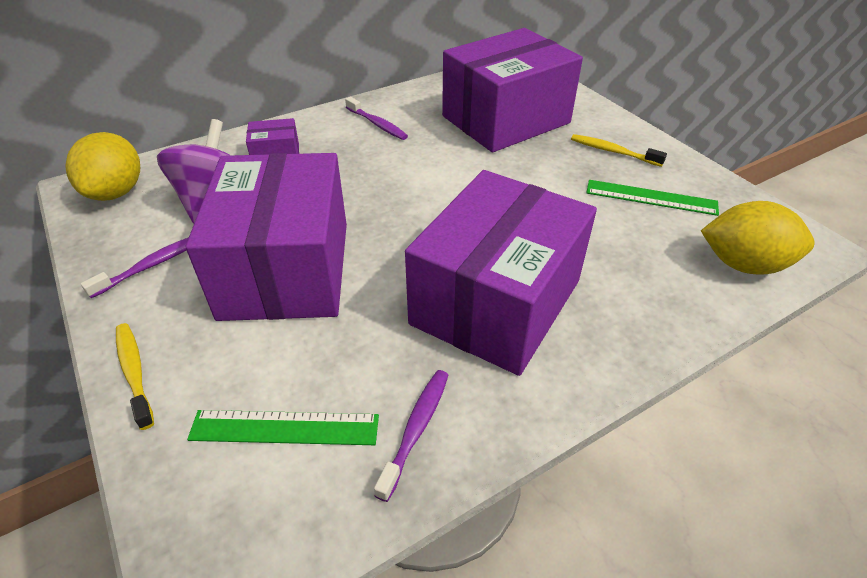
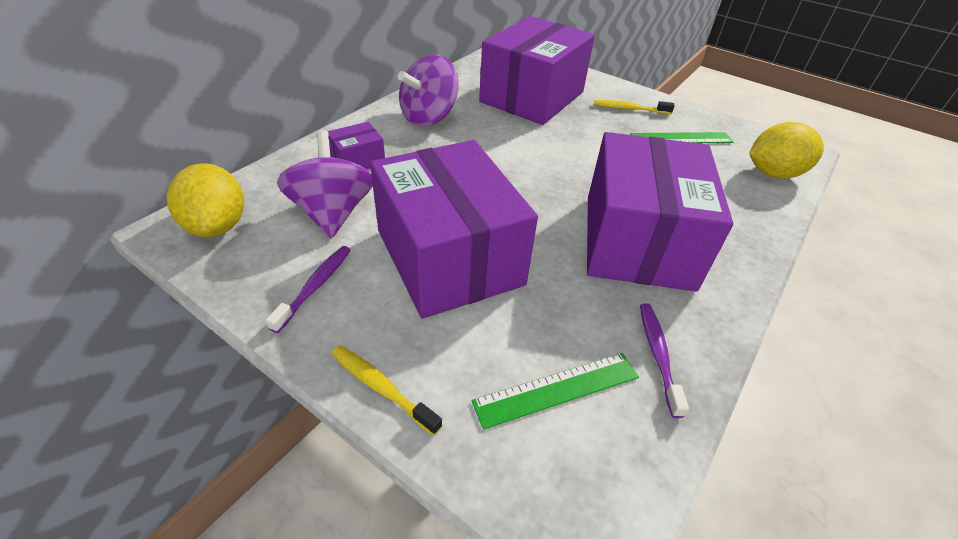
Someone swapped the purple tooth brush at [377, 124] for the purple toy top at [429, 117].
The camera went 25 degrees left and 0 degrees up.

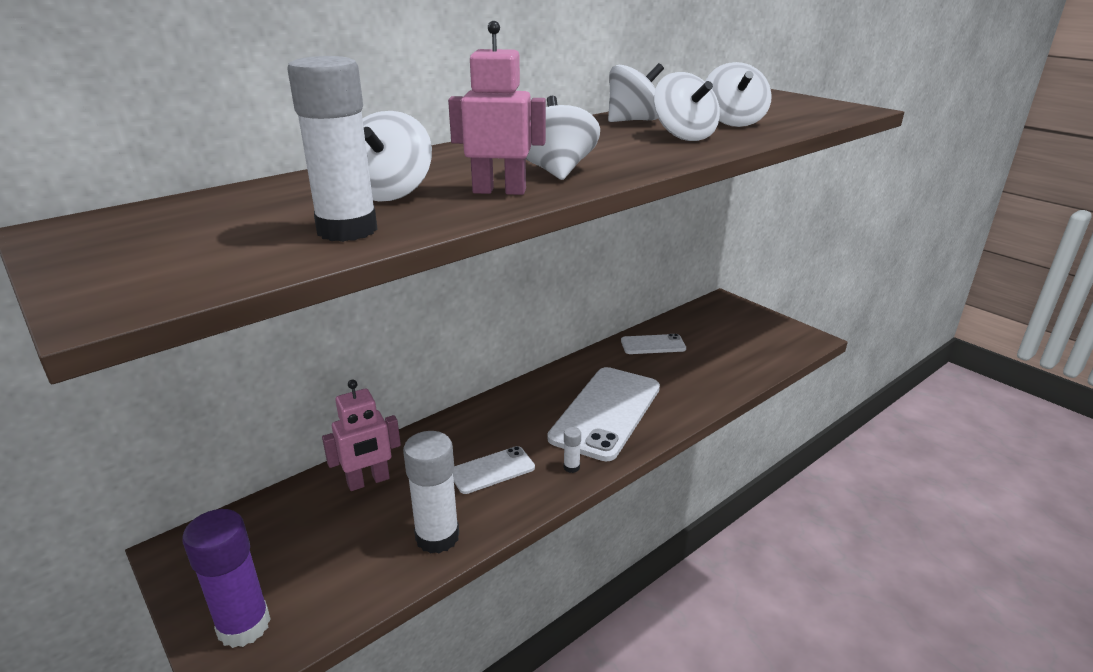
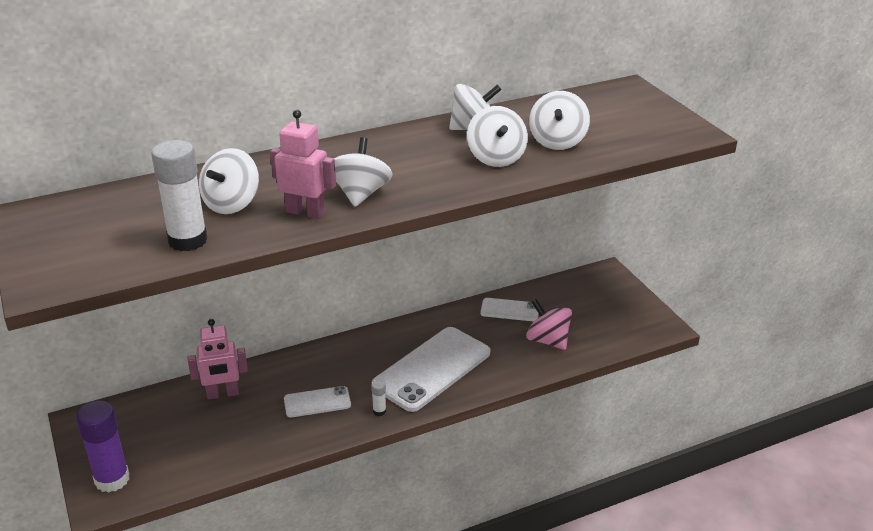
Someone put down the pink toy top at [548, 340].
Someone took away the snow-white glue stick at [437, 537].
The camera went 15 degrees right and 5 degrees up.

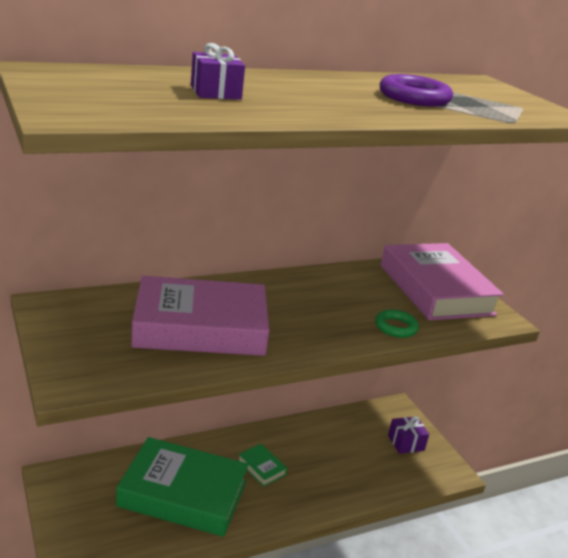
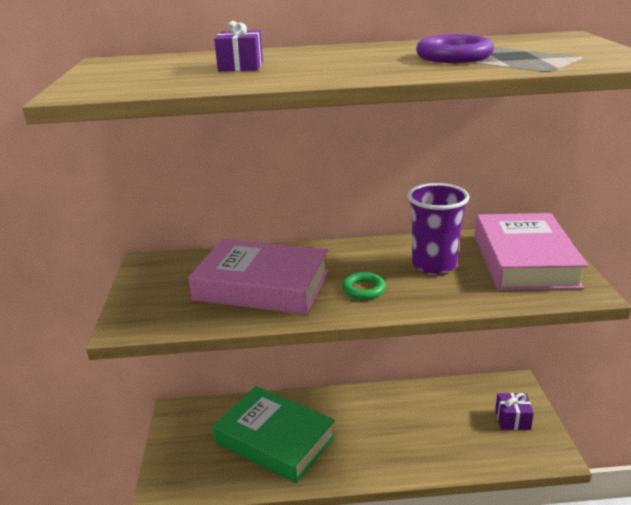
Someone carried the green ring from [396, 327] to [363, 289].
Someone put down the purple cup at [434, 265].
Someone took away the green hardcover at [261, 468].
The camera went 25 degrees right and 0 degrees up.

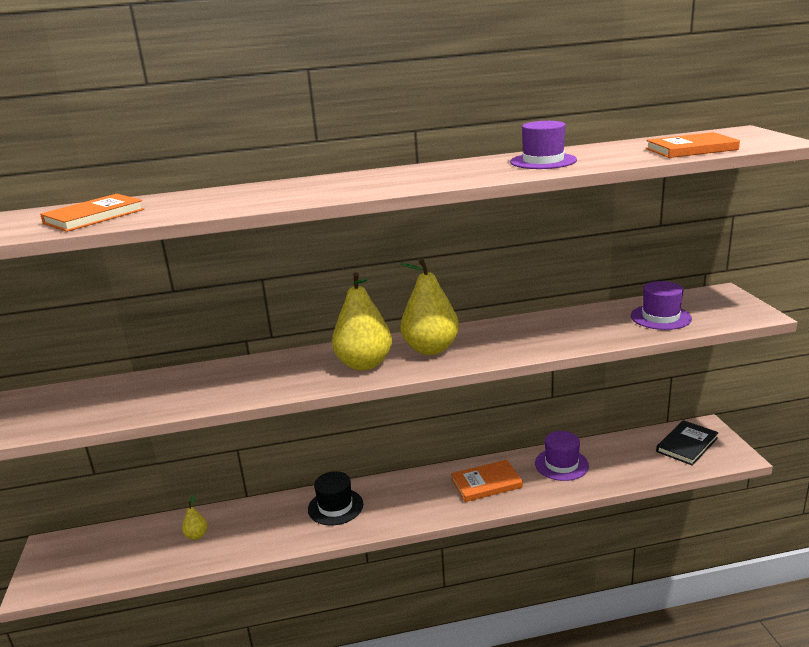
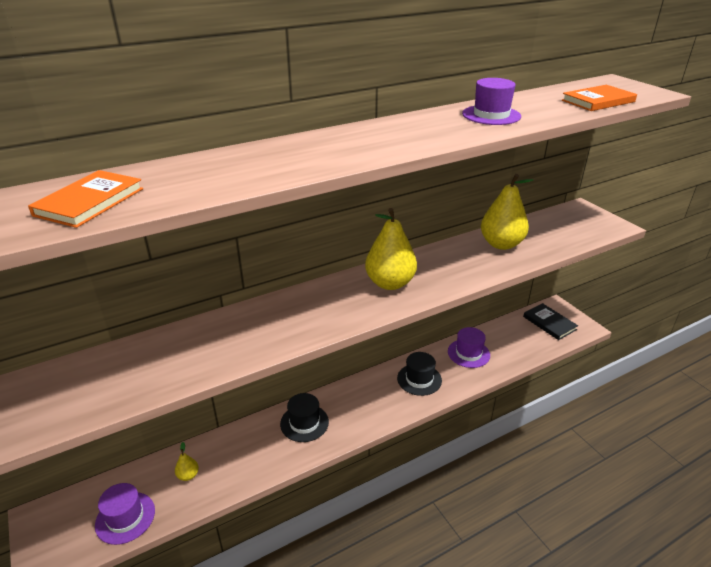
Someone carried the purple top hat from [660, 317] to [125, 517].
Someone swapped the orange hardcover at [486, 483] for the black top hat at [419, 379].
Someone carried the bright yellow pear fruit from [364, 364] to [501, 244].
Someone rotated the black hardcover at [687, 445] by 60 degrees counterclockwise.
The camera went 20 degrees left and 10 degrees up.

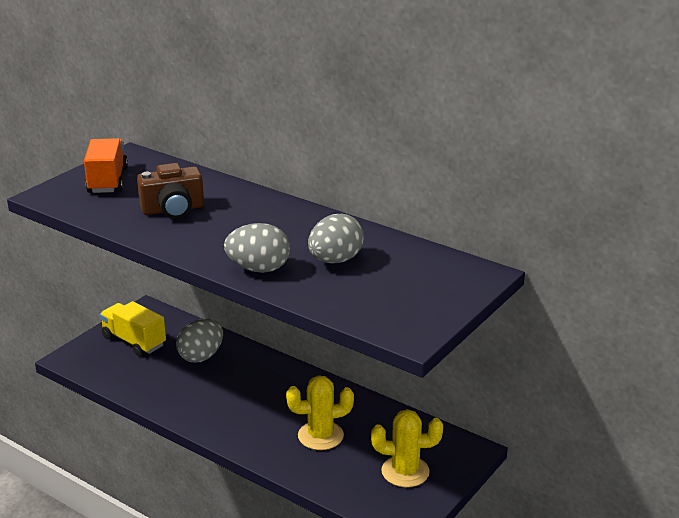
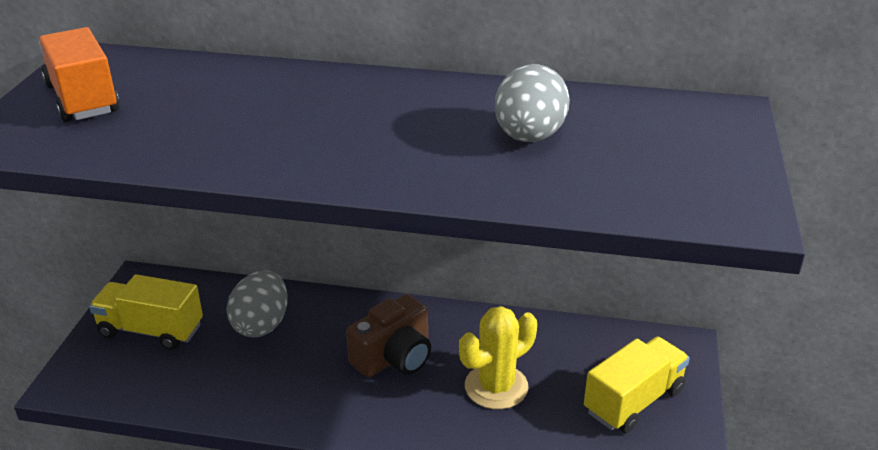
Someone carried the dark brown camera from [173, 210] to [394, 357].
Someone swapped the bright yellow prickly plant at [405, 471] for the bright yellow truck at [633, 401].
Someone took away the gray toy egg at [258, 269].
The camera went 25 degrees left and 5 degrees up.

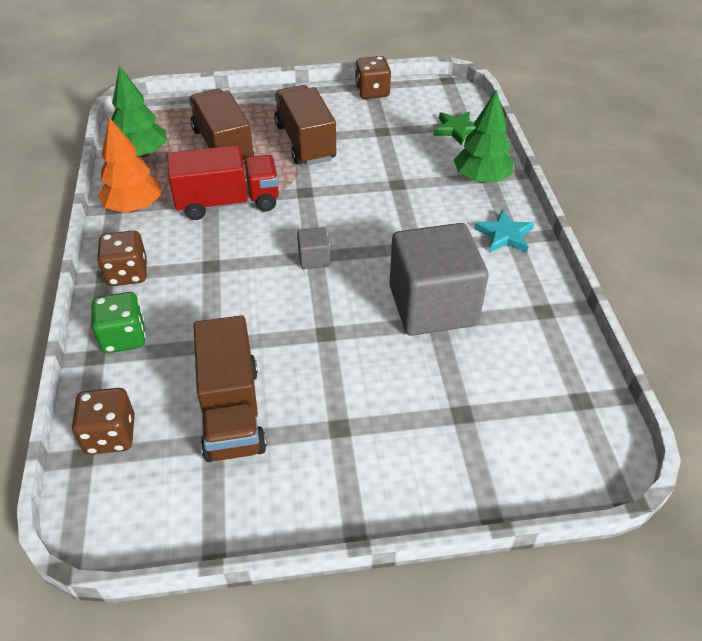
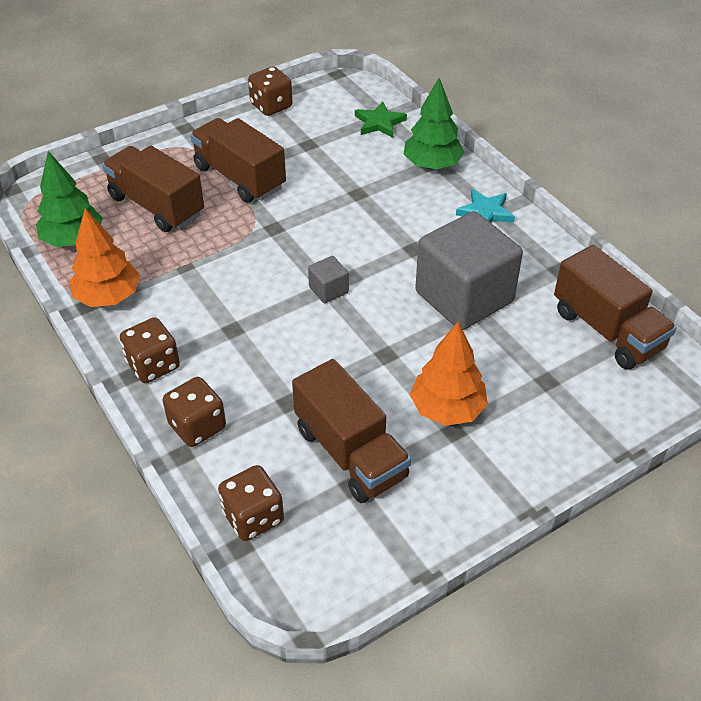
Someone repainted the green game die at [124, 337], which became the dark brown game die at [197, 426].
Someone put down the orange toy tree at [447, 409].
Someone put down the dark brown truck at [607, 330].
Someone took away the red truck at [228, 202].
The camera went 25 degrees left and 0 degrees up.

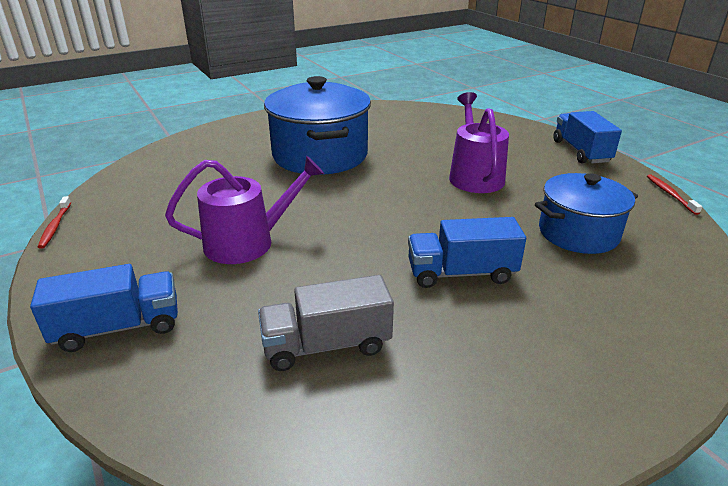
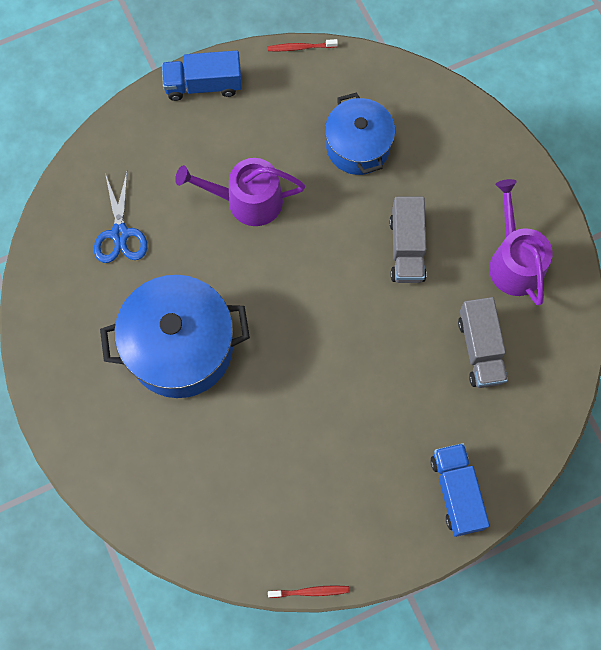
Someone put down the royal blue shears at [120, 234].
Someone repainted the royal blue truck at [461, 273], which became the gray truck at [406, 248].
Someone carried the purple sprinkling can from [247, 242] to [514, 262].
The camera went 85 degrees left and 40 degrees up.

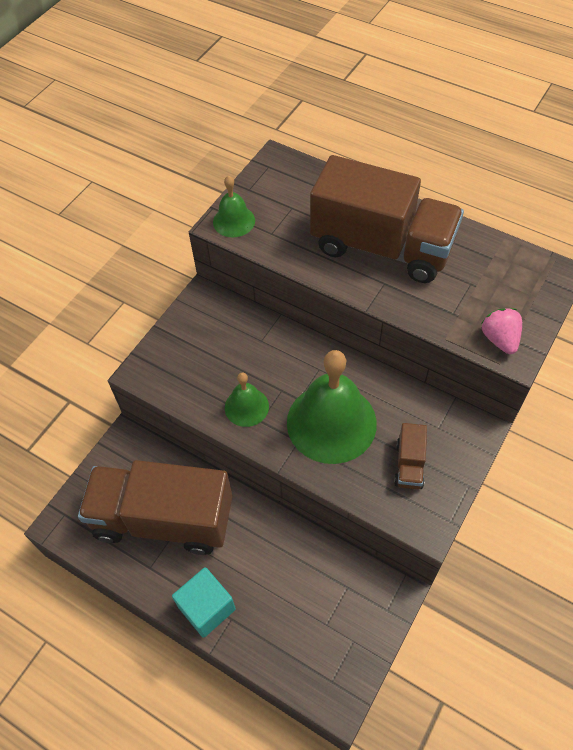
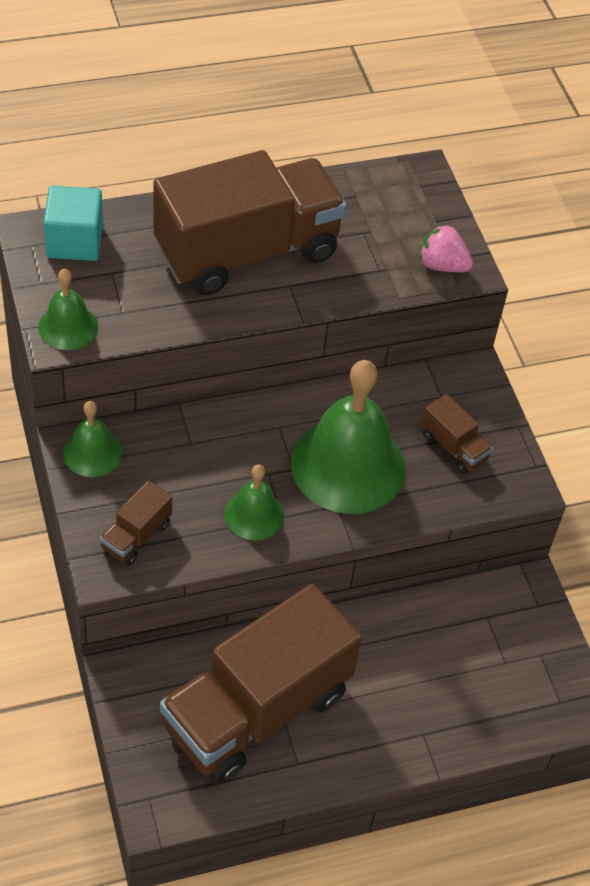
Someone carried the teal solid cube from [206, 608] to [74, 241].
Someone put down the green school bell at [92, 453].
Someone put down the dark brown truck at [136, 536].
The camera went 55 degrees left and 5 degrees down.

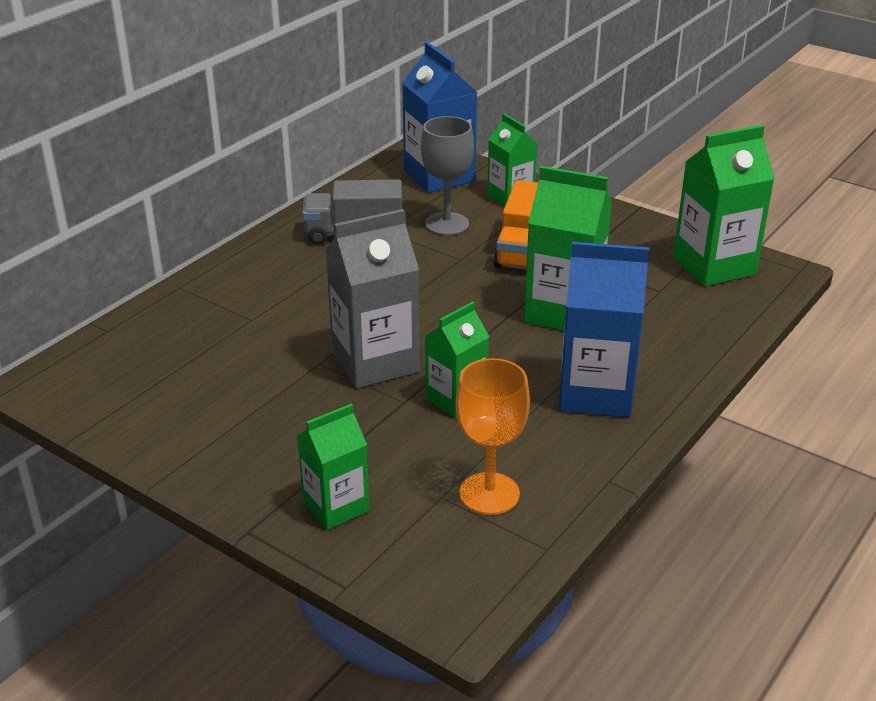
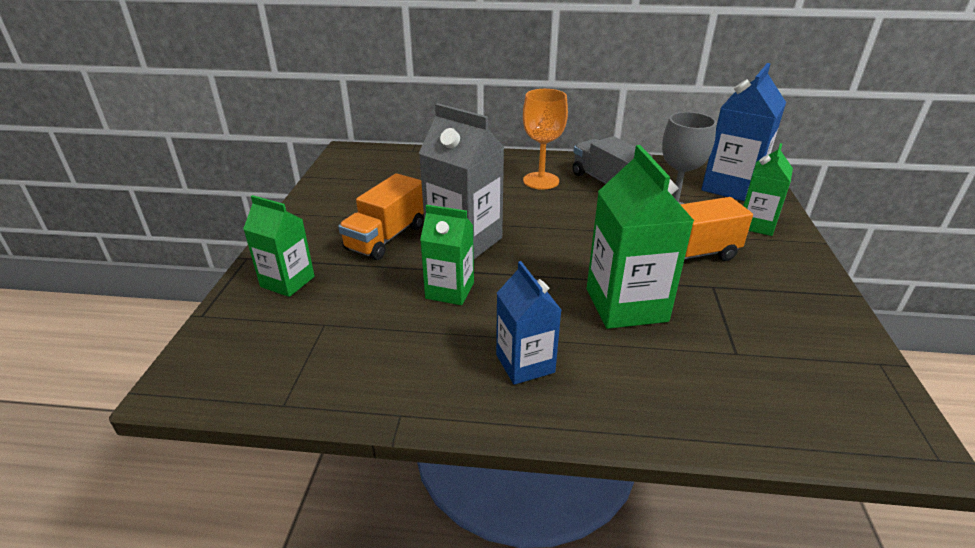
Someone put down the orange truck at [386, 237].
Someone scaled the royal blue juice carton at [596, 393] by 0.62.
Someone carried the orange goblet from [489, 494] to [541, 181].
Someone took away the green juice carton at [714, 266].
The camera went 60 degrees right and 0 degrees up.

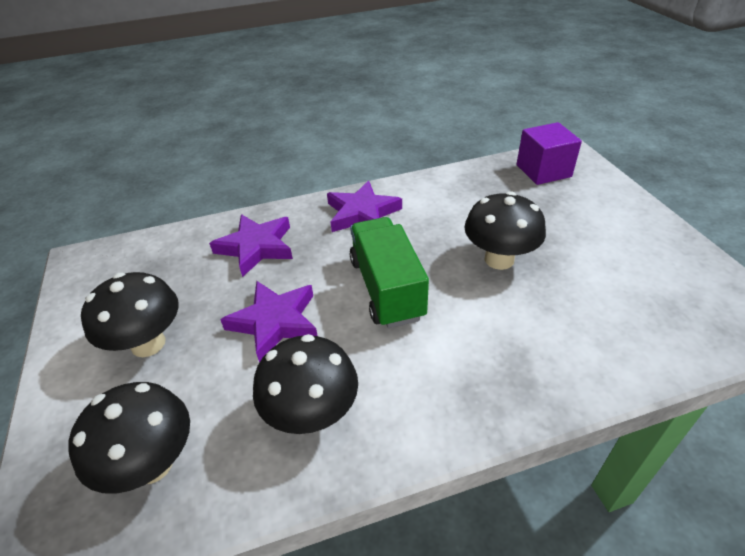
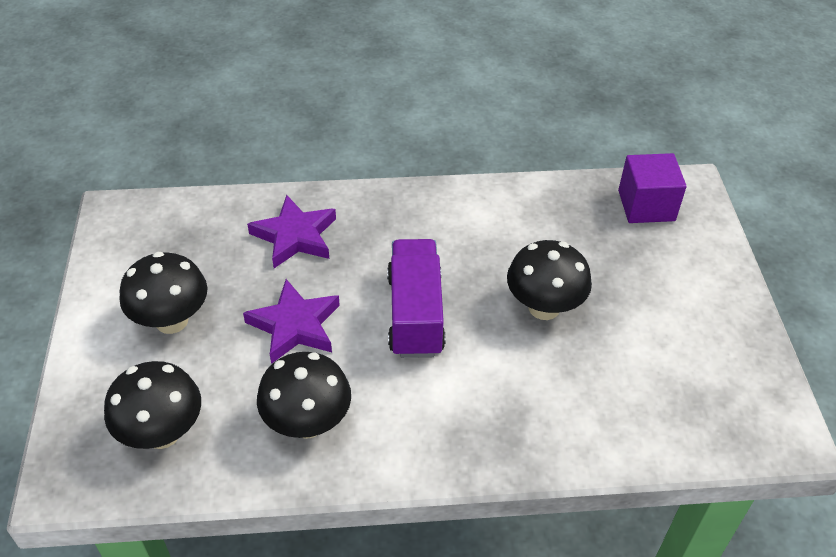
Someone repainted the green truck at [386, 288], which became the purple truck at [415, 314].
Someone took away the purple star shape at [362, 213].
The camera went 10 degrees right and 5 degrees up.

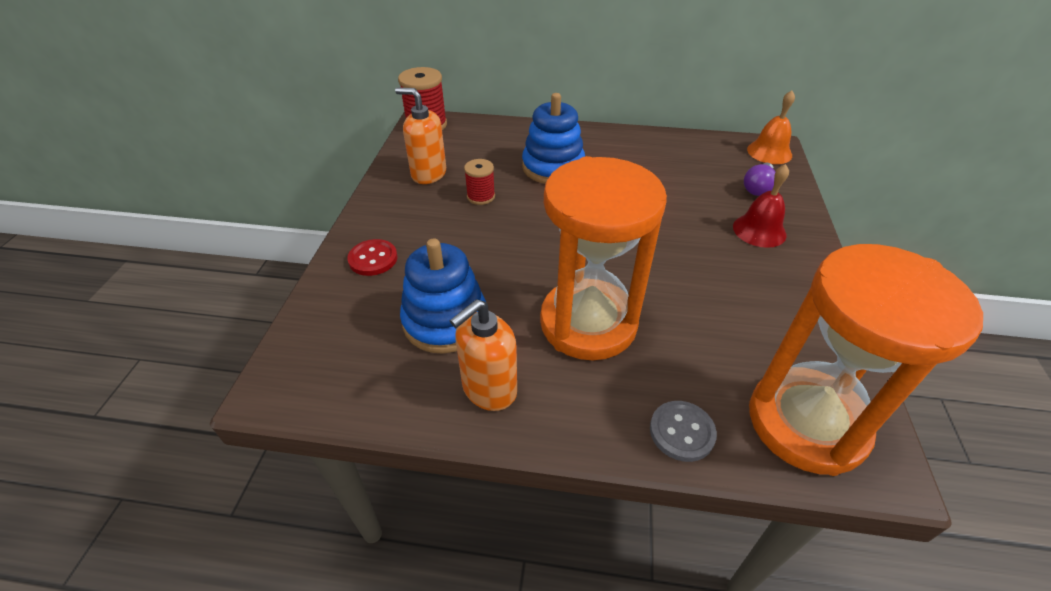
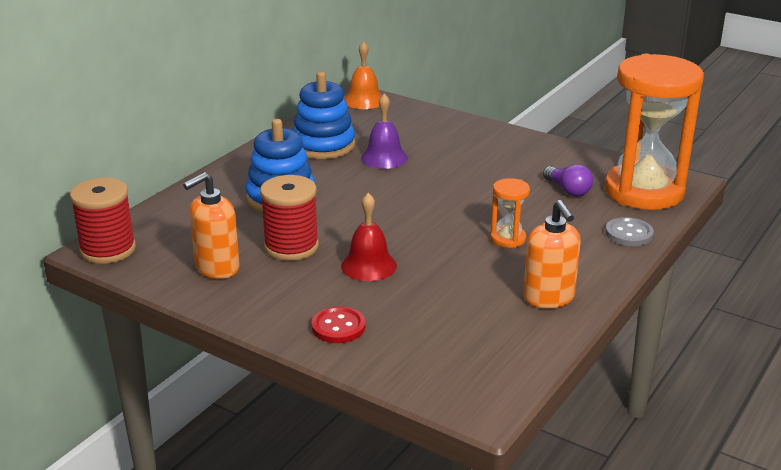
Someone scaled the red bobbin at [481, 196] by 1.70.
Someone carried the royal blue stacking toy from [445, 321] to [323, 145].
Someone carried the red school bell from [759, 230] to [368, 265].
Someone put down the purple school bell at [384, 158].
Someone scaled the orange sandglass at [588, 323] by 0.42.
Someone carried the purple light bulb from [758, 188] to [568, 190].
The camera went 65 degrees left and 15 degrees down.

